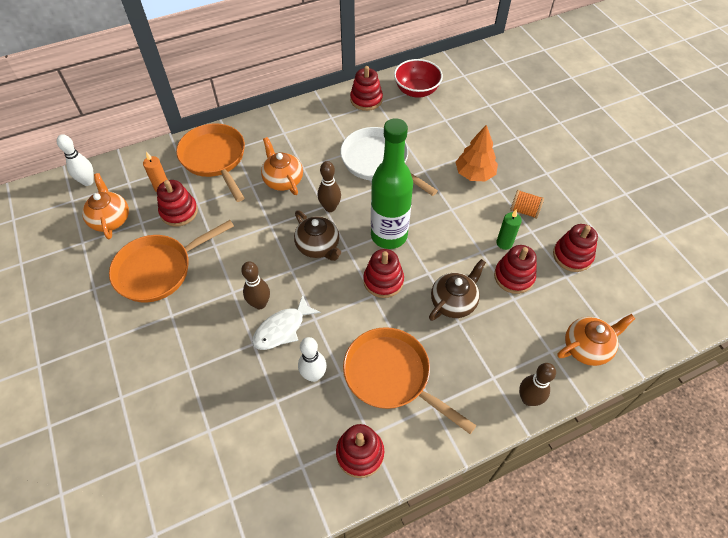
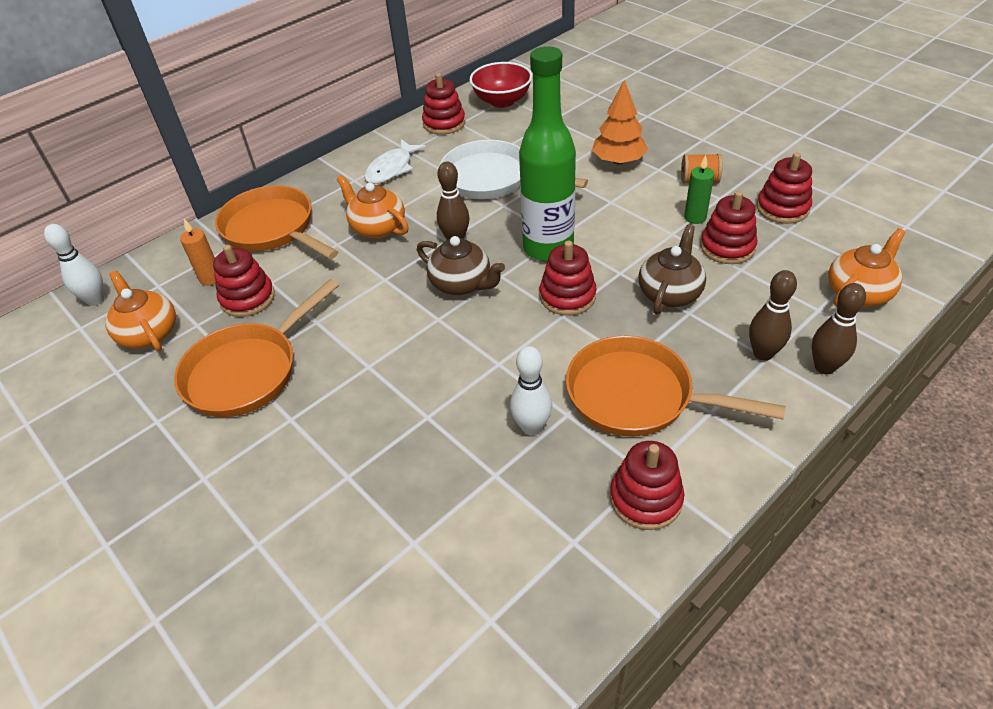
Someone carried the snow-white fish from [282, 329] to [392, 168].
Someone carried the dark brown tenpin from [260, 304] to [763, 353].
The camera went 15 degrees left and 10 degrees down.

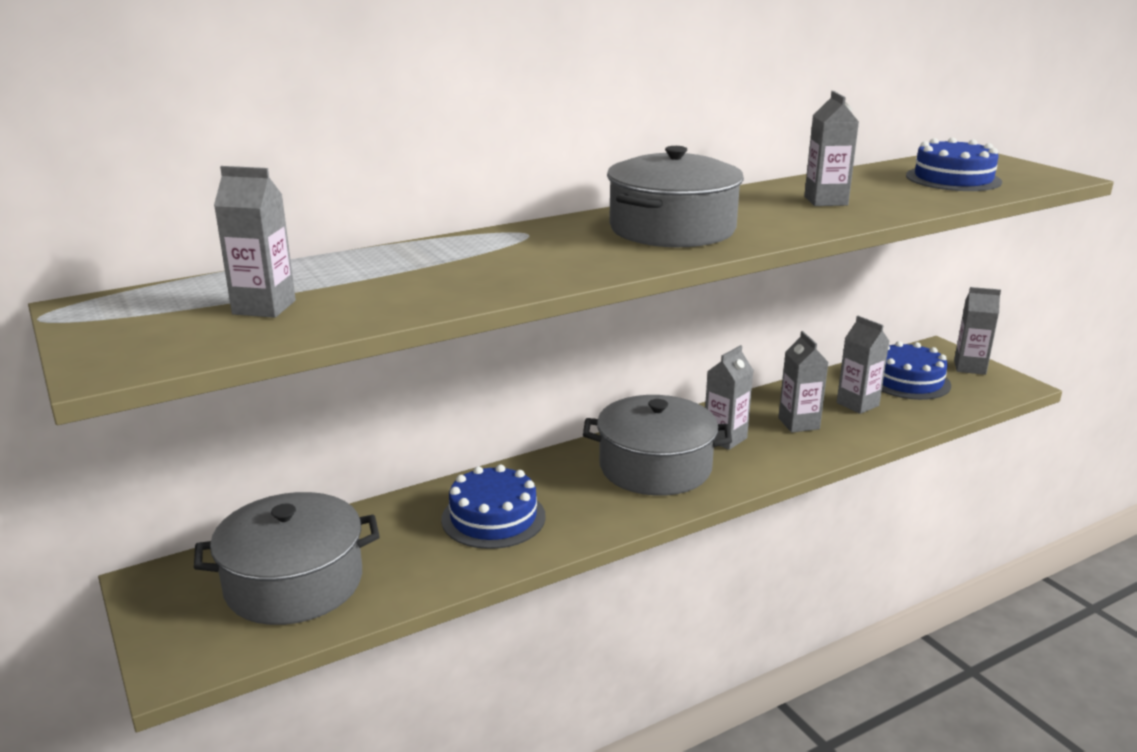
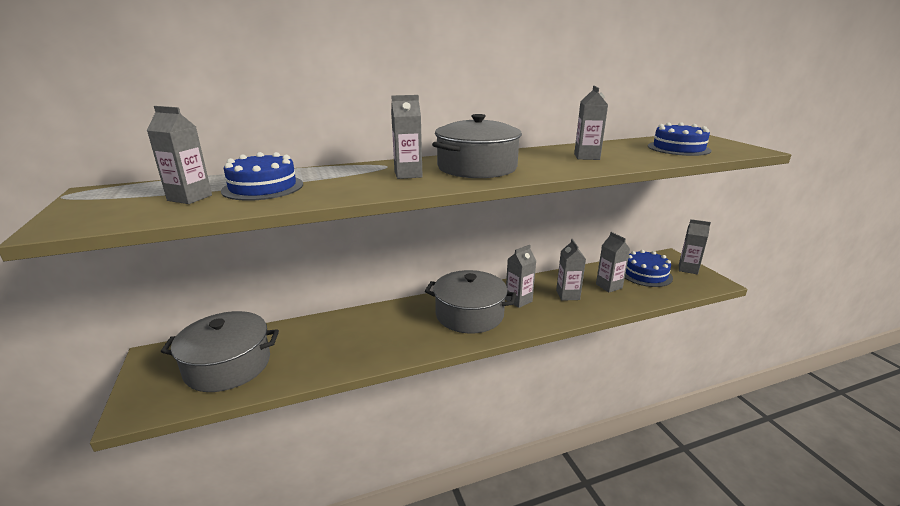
Someone carried the royal blue cake from [493, 517] to [263, 187].
Someone put down the gray juice carton at [408, 174].
The camera went 10 degrees right and 0 degrees up.

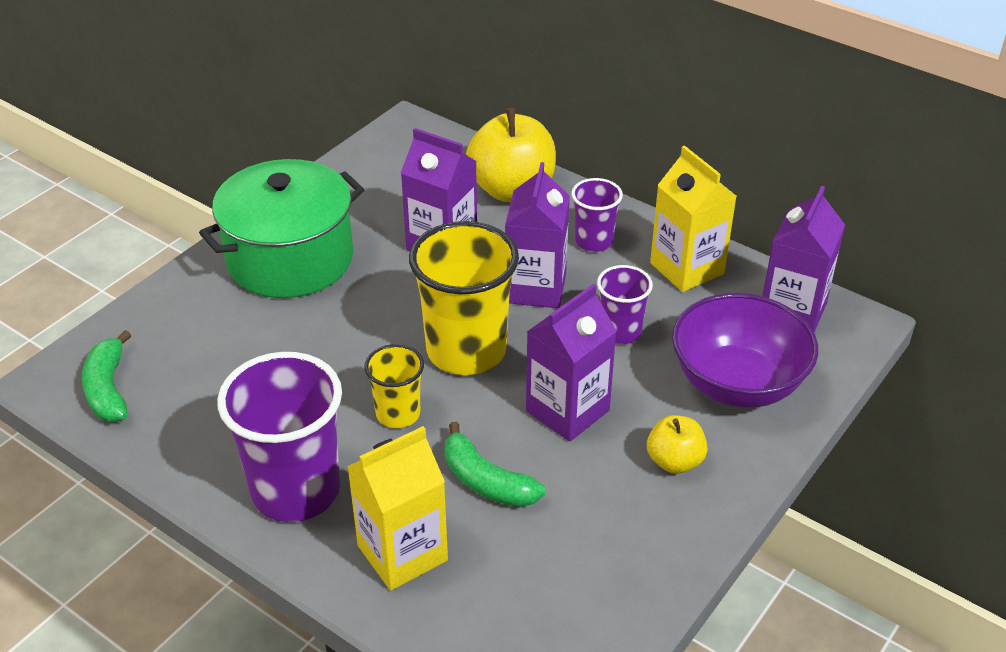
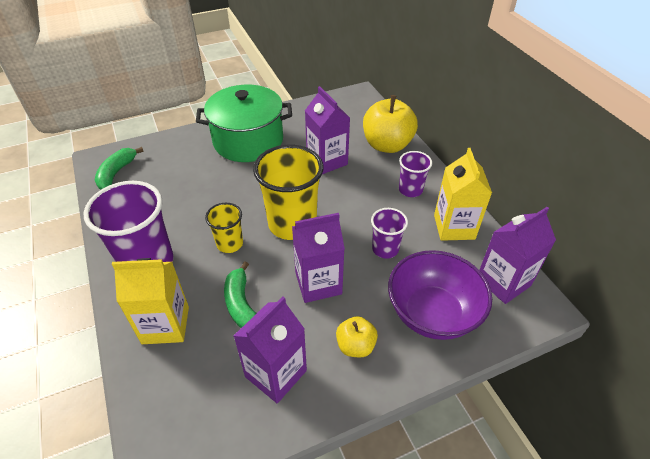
Someone carried the purple juice carton from [536, 288] to [276, 373].
The camera went 30 degrees right and 5 degrees up.

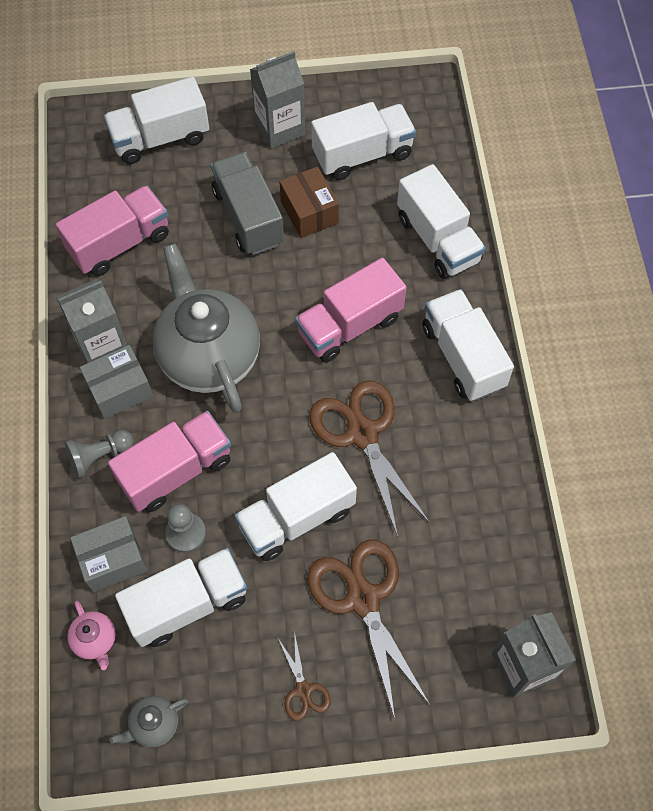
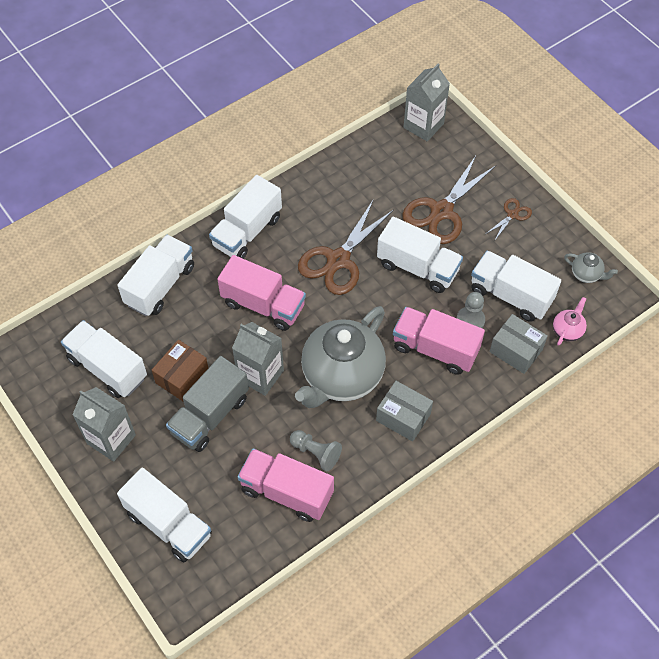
Someone carried the gray juice carton from [102, 346] to [260, 375].
Someone carried the gray pawn from [99, 456] to [316, 453].
The camera went 120 degrees left and 5 degrees down.

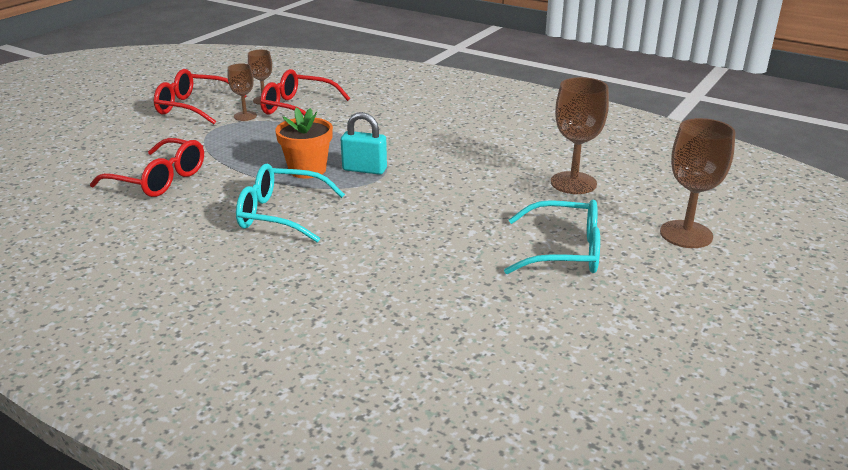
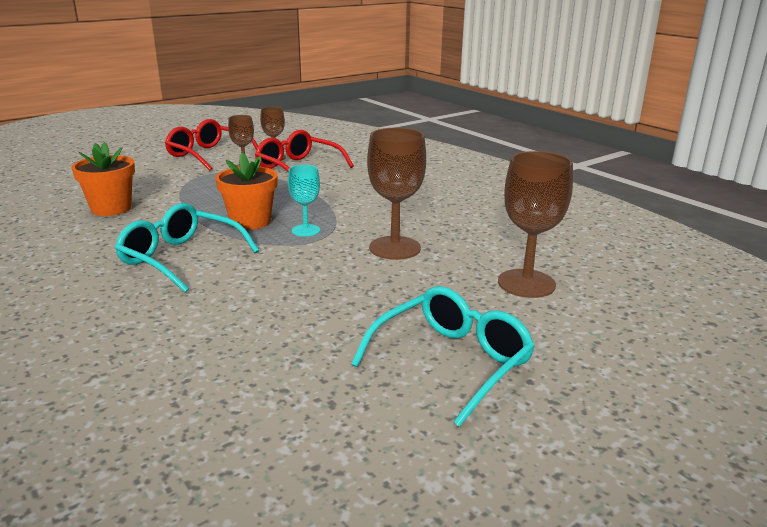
Someone swapped the red eyeglasses at [159, 180] for the orange plant pot at [111, 208].
Someone swapped the teal lock at [364, 169] for the teal goblet at [306, 230].
Someone rotated the teal eyeglasses at [565, 251] by 75 degrees counterclockwise.
Someone carried the dark brown goblet from [686, 234] to [395, 248].
The camera went 20 degrees right and 5 degrees down.

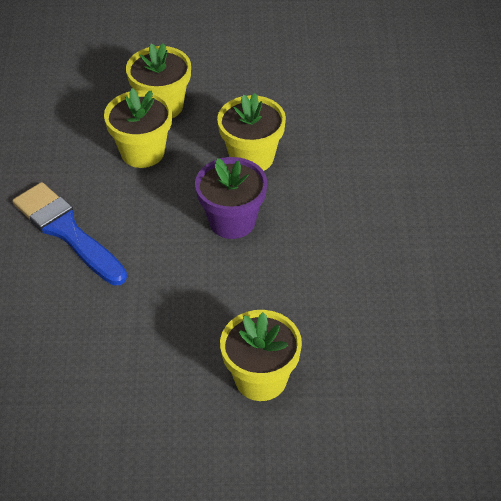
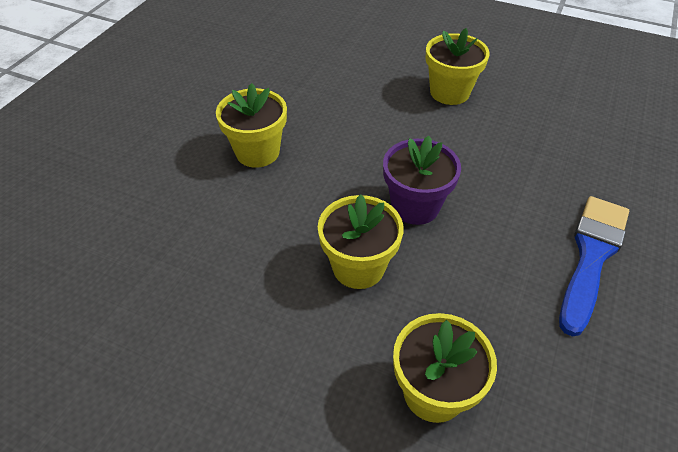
Someone carried the bright yellow plant pot from [142, 152] to [257, 152].
Someone rotated the royal blue paint brush at [67, 231] by 135 degrees counterclockwise.
The camera went 155 degrees left and 0 degrees up.

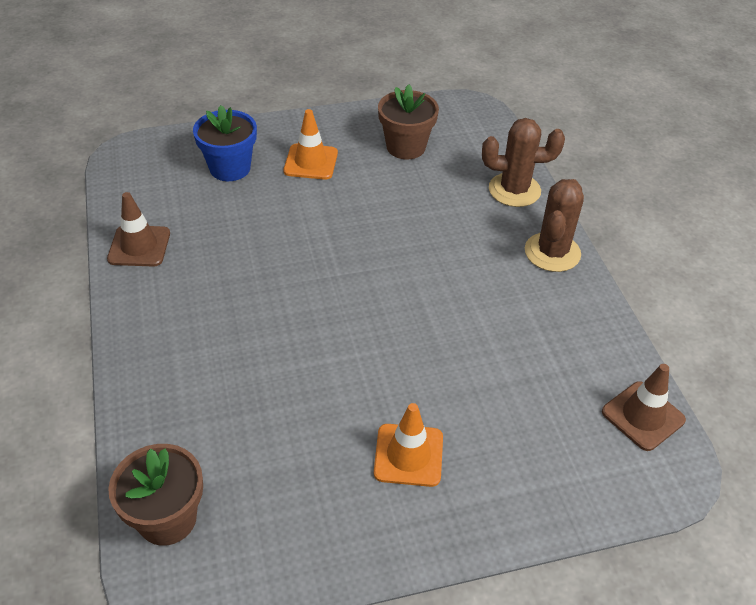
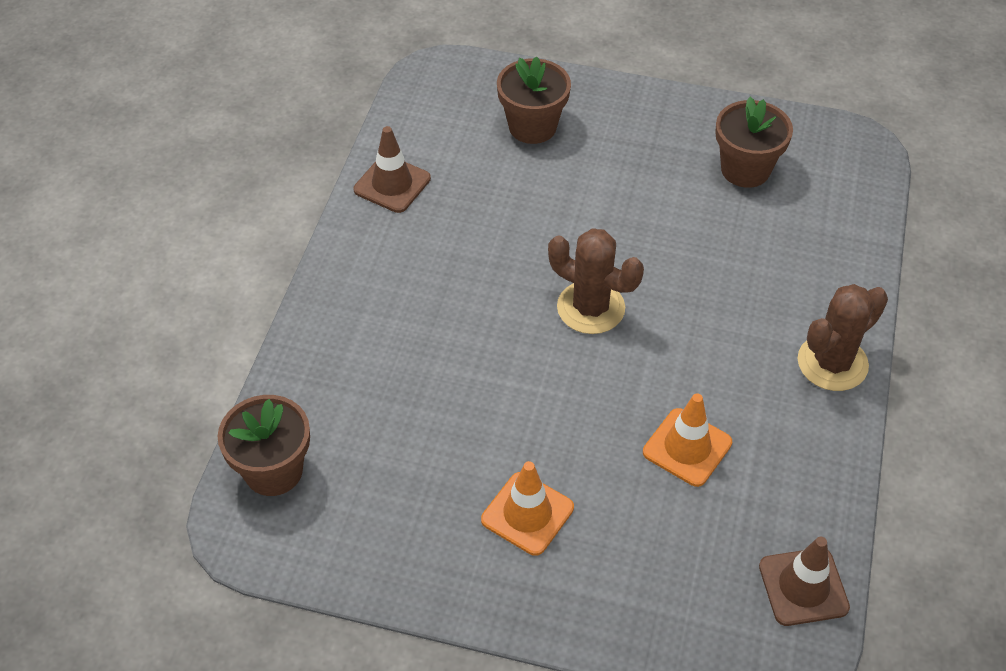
Someone repainted the royal blue plant pot at [230, 168], which became the dark brown plant pot at [532, 127].
Someone carried the dark brown prickly plant from [514, 190] to [591, 308].
Someone carried the orange safety cone from [311, 162] to [687, 447].
The camera went 30 degrees right and 5 degrees up.

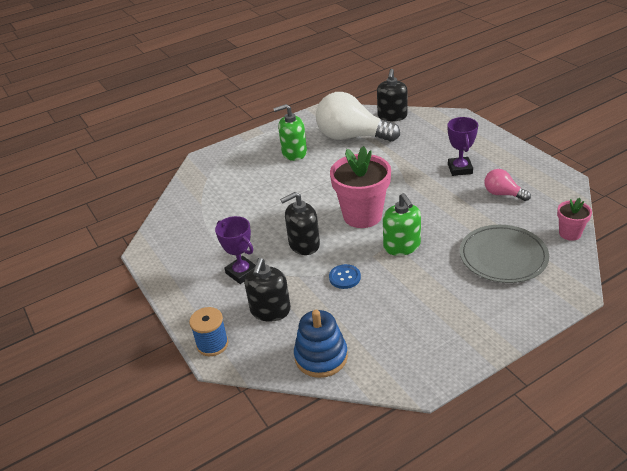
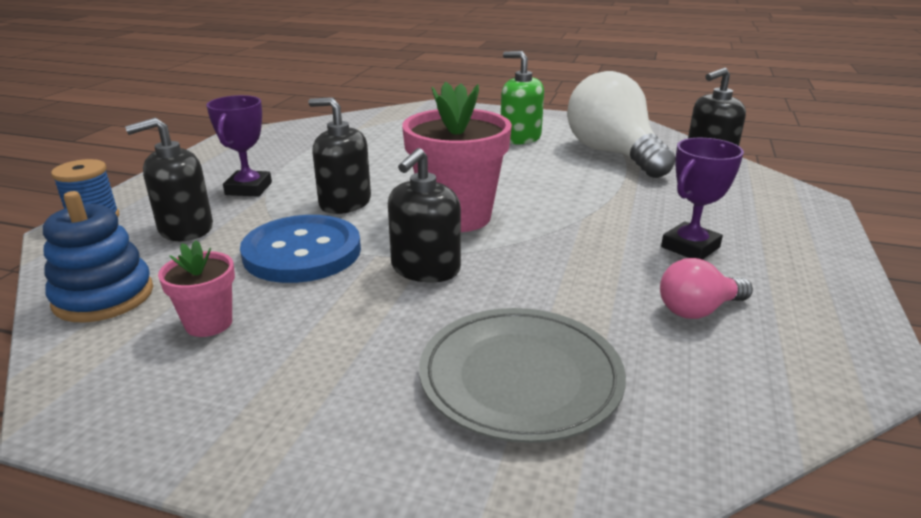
Someone carried the pink plant pot from [570, 233] to [209, 323].
Someone scaled the royal blue button at [344, 277] by 2.10.
Someone repainted the green soap dispenser at [402, 246], which became the black soap dispenser at [425, 269].
Someone rotated the pink light bulb at [503, 194] by 105 degrees counterclockwise.
The camera went 45 degrees right and 10 degrees down.

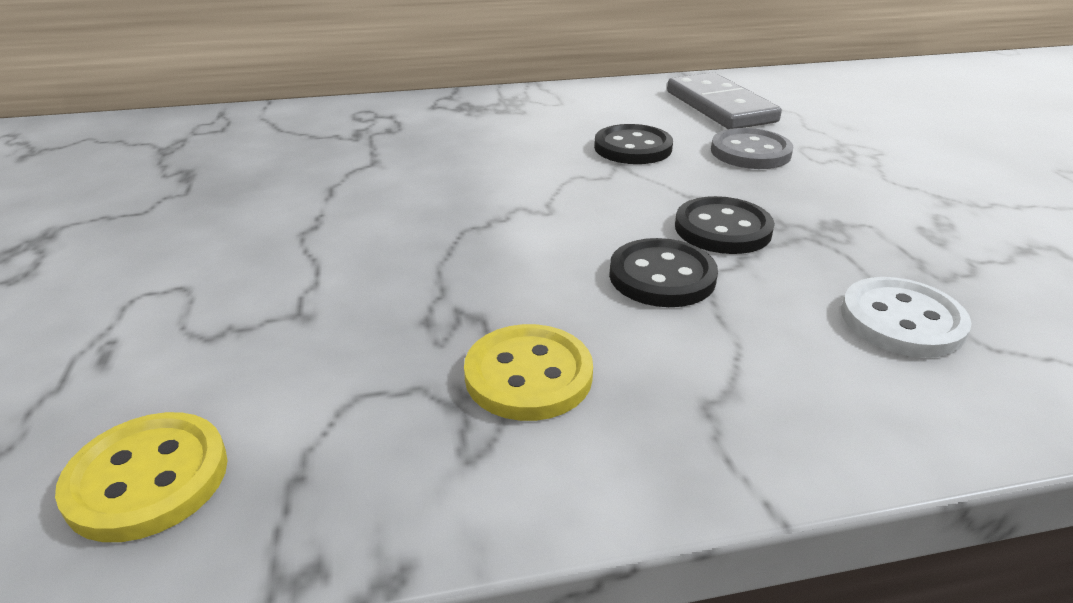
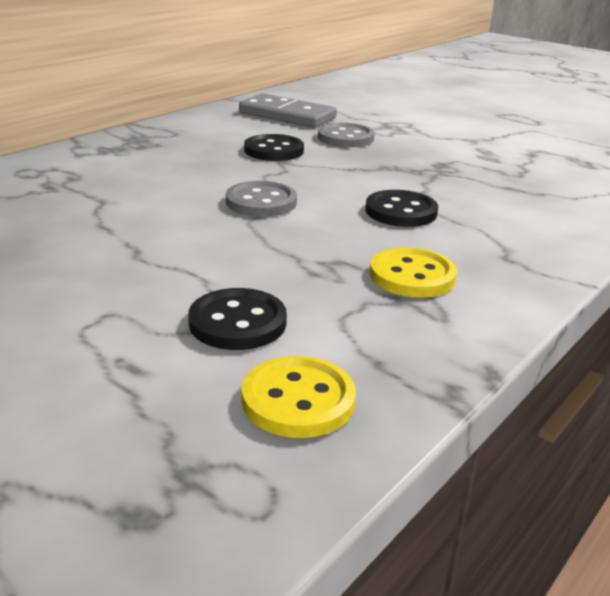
Someone carried the black button from [722, 229] to [237, 322].
Someone put down the gray button at [261, 202].
Someone took away the snow-white button at [902, 321].
The camera went 40 degrees left and 5 degrees down.

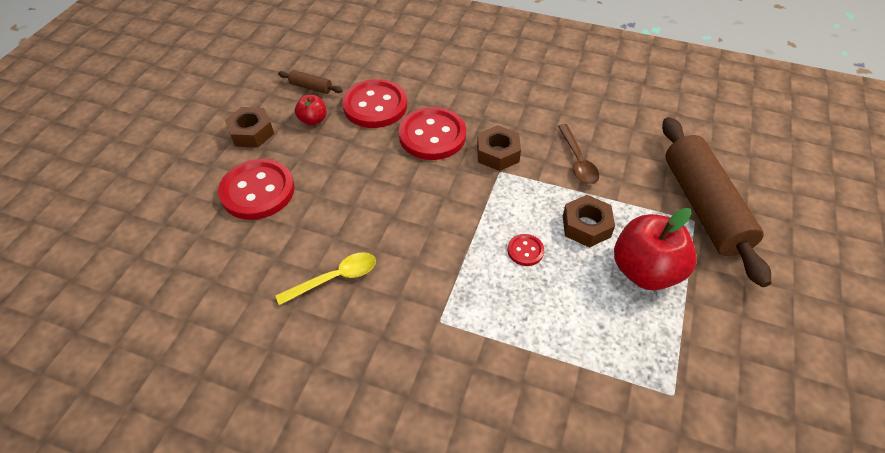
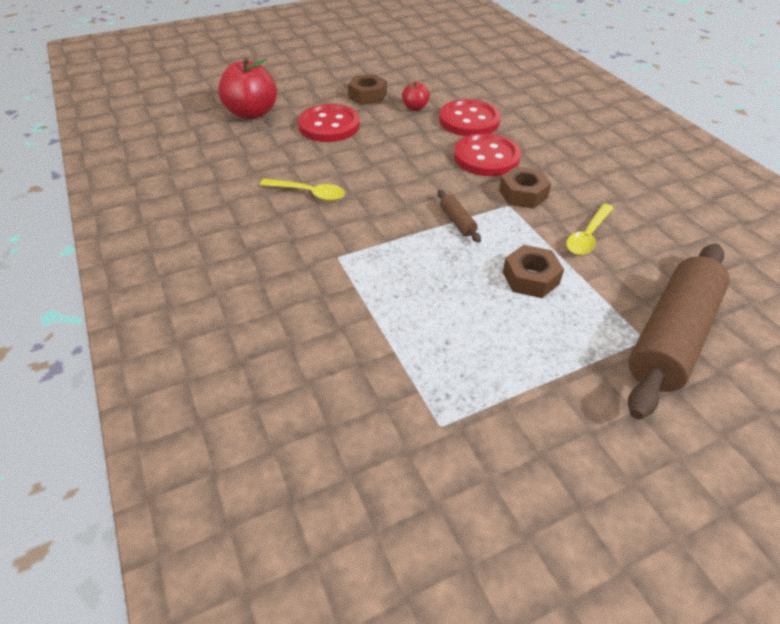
Someone carried the red apple from [645, 271] to [252, 113].
Someone carried the dark brown pastry roller from [311, 87] to [457, 221].
Someone repainted the dark brown teaspoon at [577, 161], which became the bright yellow teaspoon at [587, 236].
Someone took away the red button at [525, 251].
The camera went 45 degrees right and 5 degrees down.

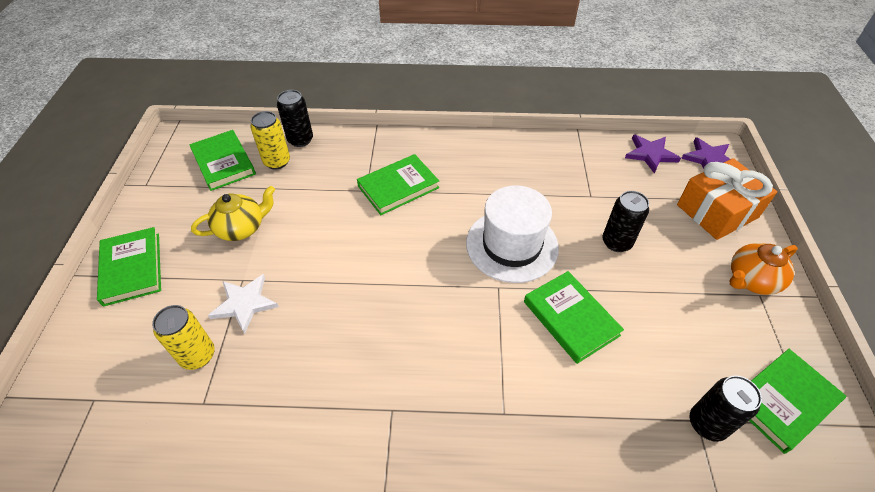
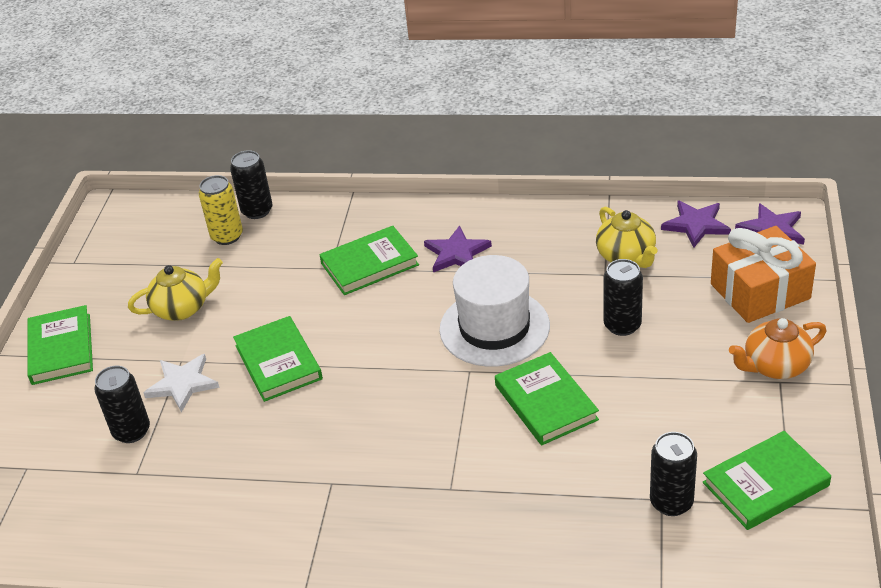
Someone repainted the bright yellow soda can at [198, 355], which became the black soda can at [132, 431].
Someone carried the green hardcover from [223, 163] to [278, 362].
Someone put down the purple star shape at [457, 253].
Someone put down the bright yellow teapot at [626, 256].
The camera went 10 degrees right and 10 degrees down.

